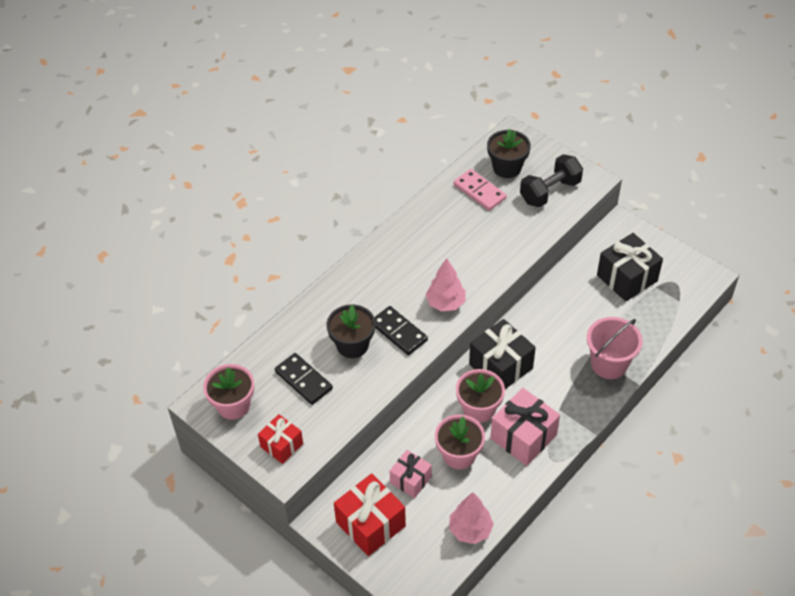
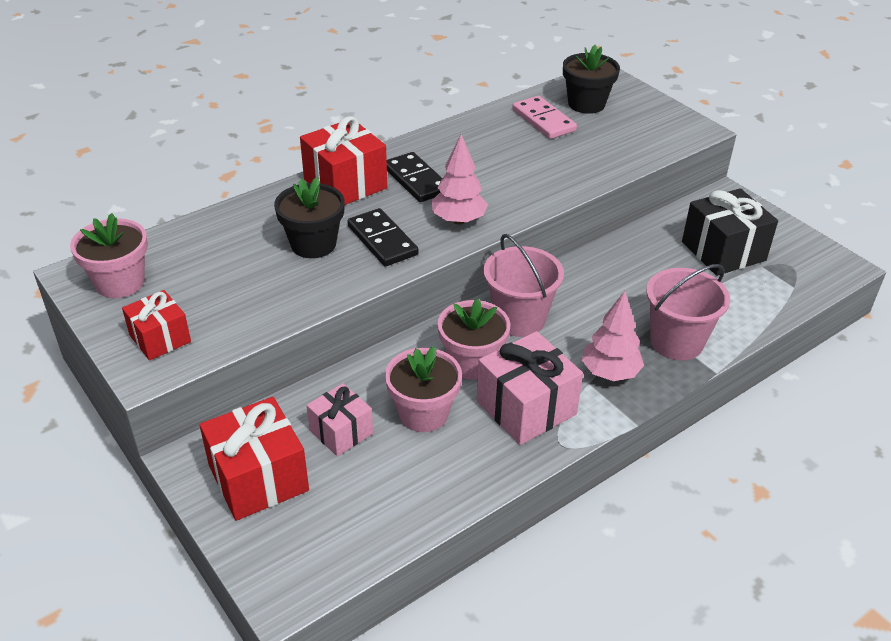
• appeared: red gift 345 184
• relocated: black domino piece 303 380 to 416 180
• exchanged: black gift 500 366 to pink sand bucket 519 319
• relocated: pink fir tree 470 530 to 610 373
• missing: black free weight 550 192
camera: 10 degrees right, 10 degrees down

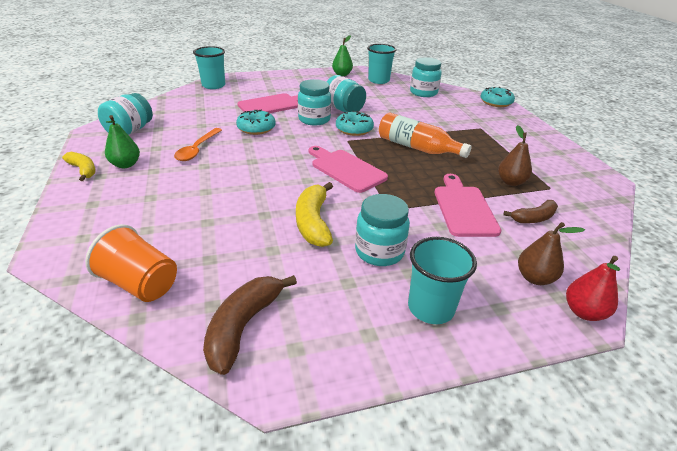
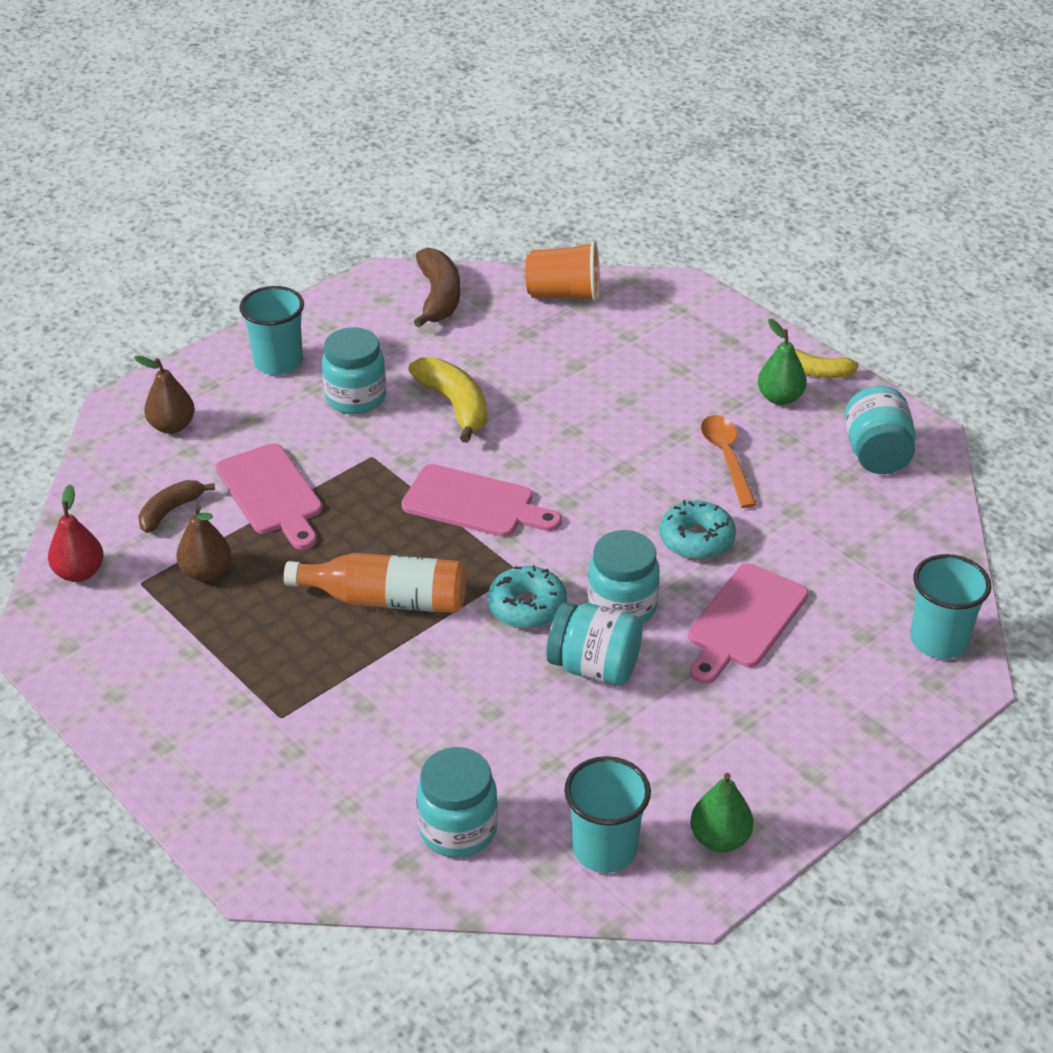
• relocated: red pear fruit 583 312 to 79 573
• missing: teal doughnut 496 102
camera: 155 degrees right, 5 degrees up

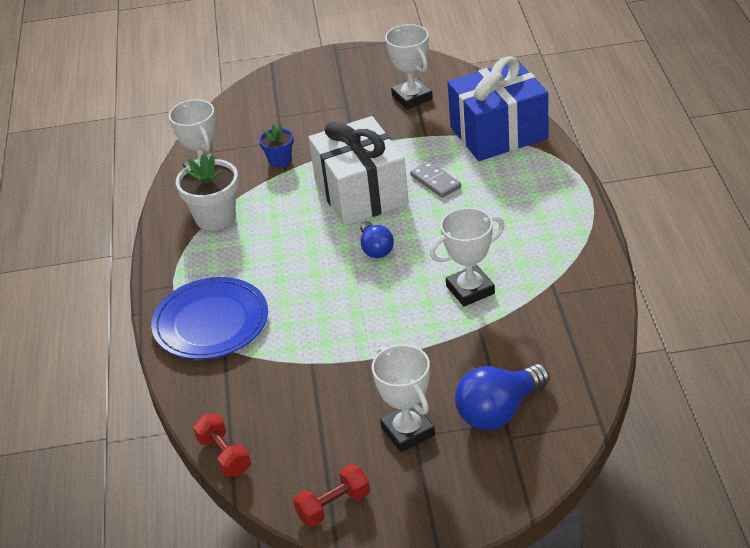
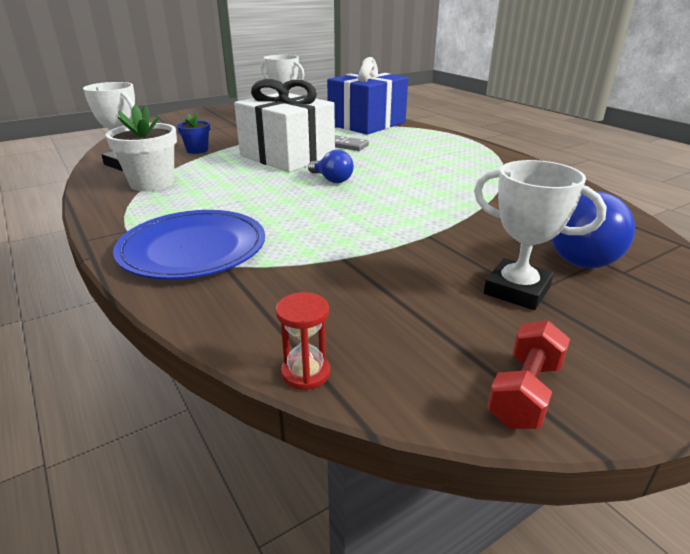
• exchanged: red free weight 224 456 to red sand timer 305 373
• missing: snow-white award cup 470 290
camera: 30 degrees left, 10 degrees down

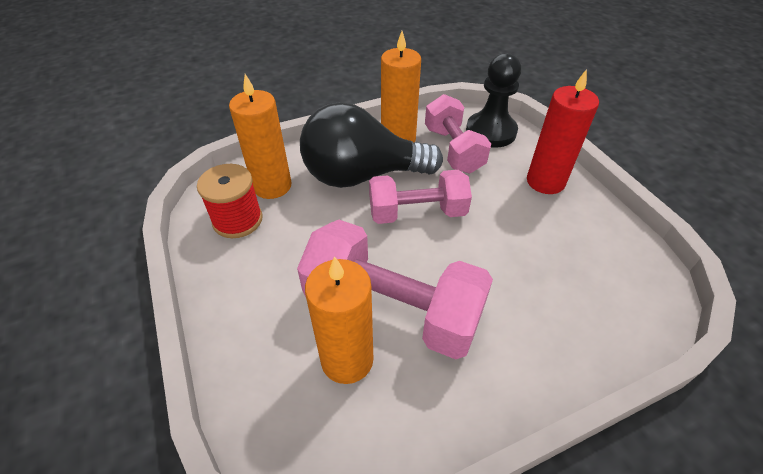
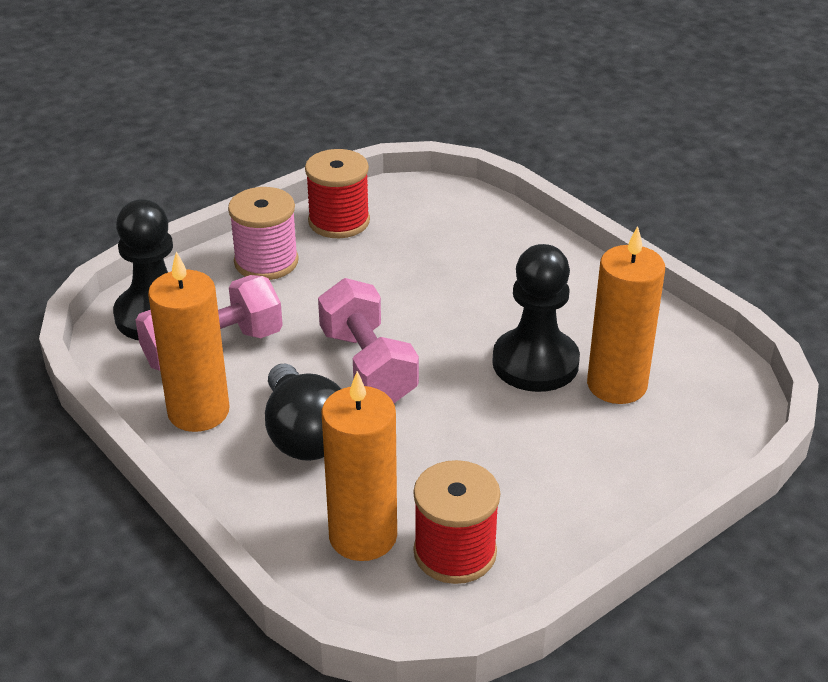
• exchanged: red pillar candle 545 181 to pink bobbin 266 262
• size: black light bulb 362 175 = 304 435 x0.65
• appeared: red bobbin 339 221
• exchanged: pink free weight 392 309 to black game pawn 535 363
camera: 105 degrees left, 10 degrees down

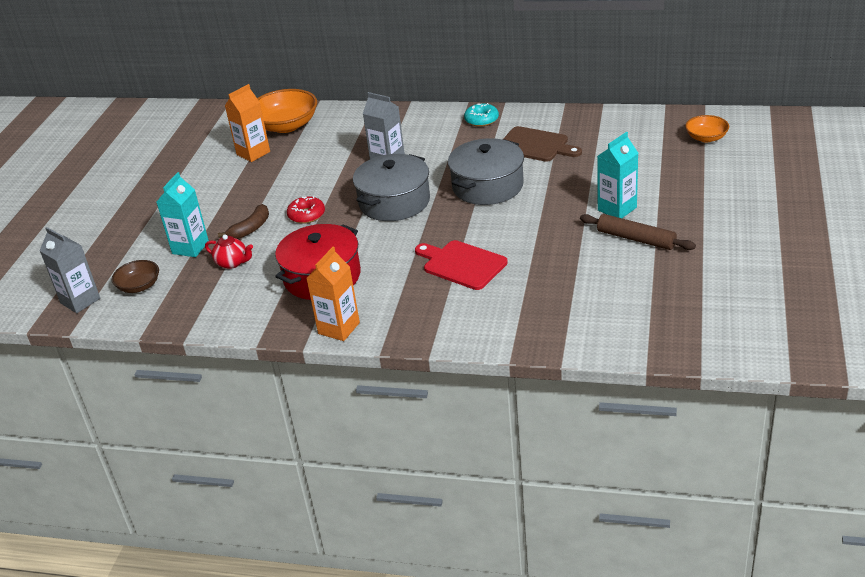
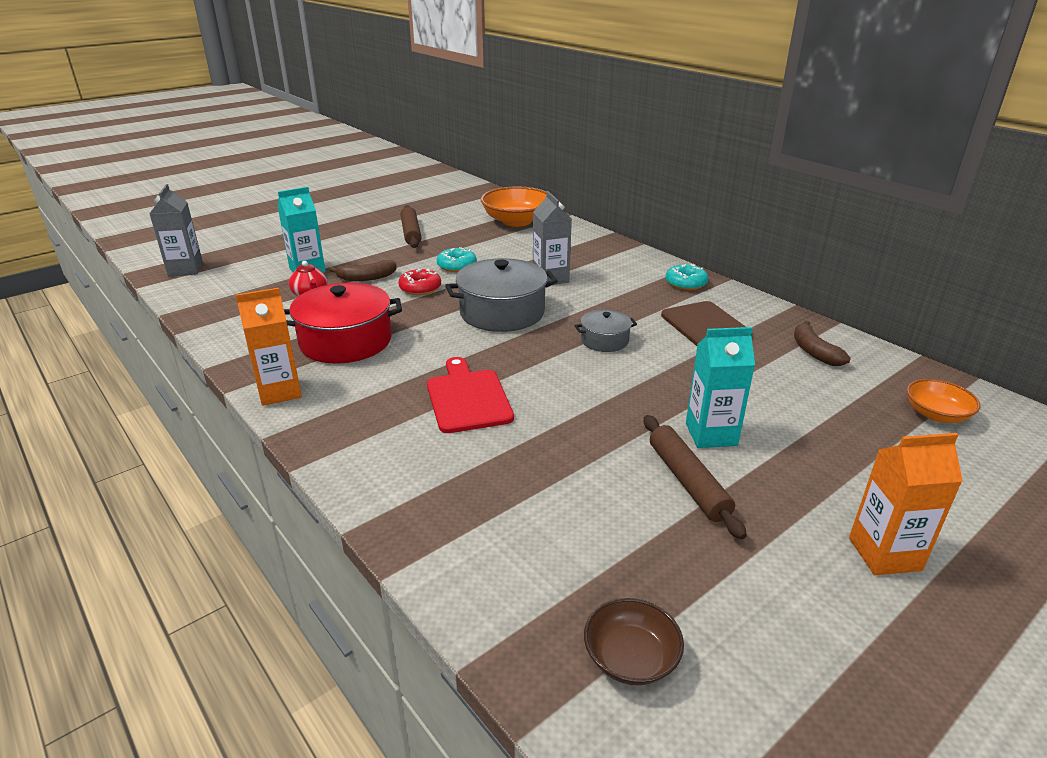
• appeared: russet dough roller 411 233
• appeared: teal doughnut 456 266
• size: ash-grey cooking pot 487 186 = 604 340 x0.53
• relocated: russet deep dish 139 286 to 630 658
• appeared: russet banana 814 352
• relocated: orange juice carton 253 153 to 884 554
camera: 35 degrees right, 5 degrees down

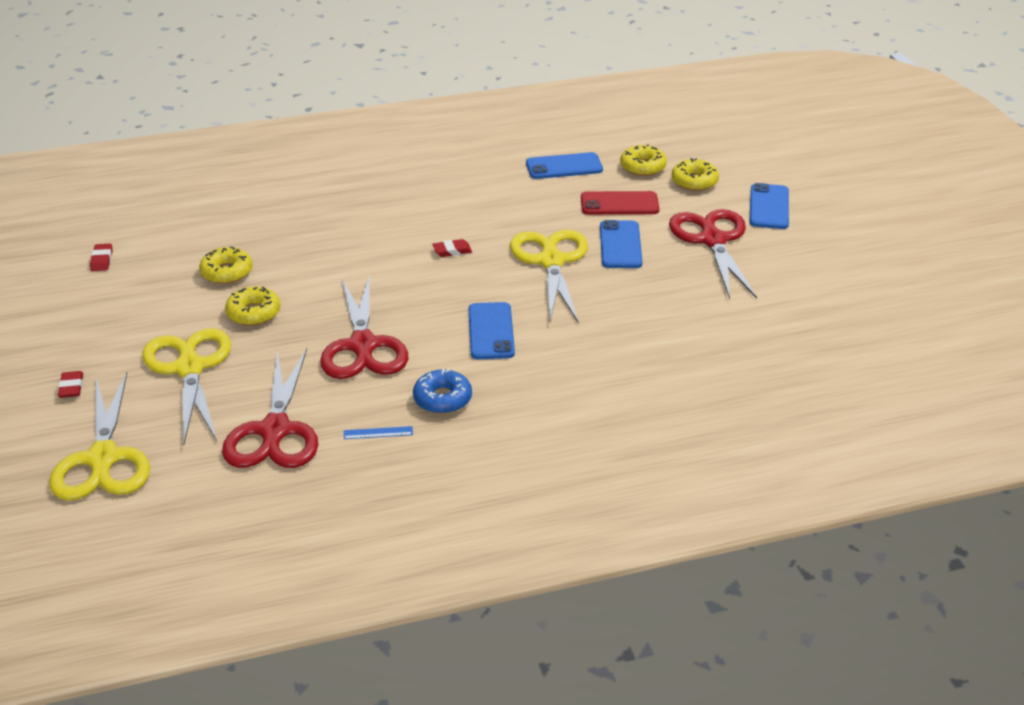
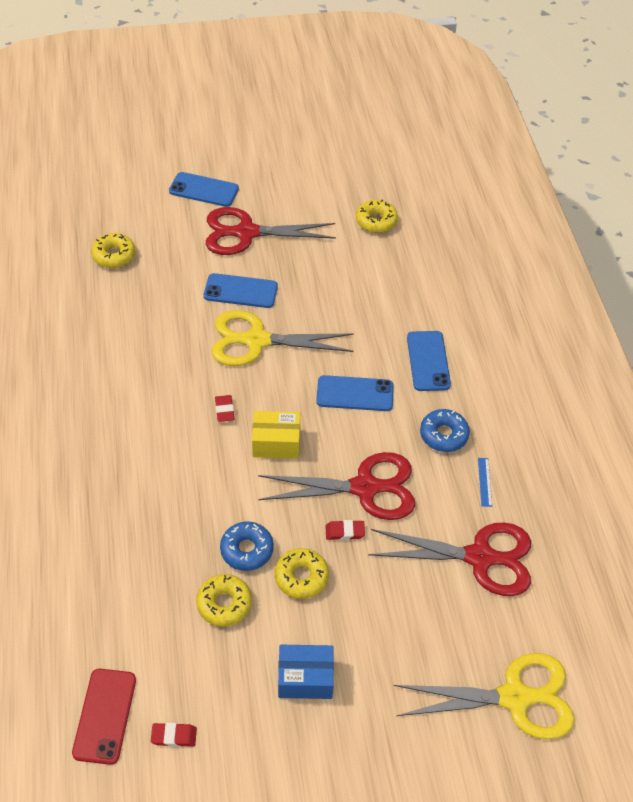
• relocated: red smartphone 619 204 to 104 716
• appeared: royal blue doughnut 247 550
• appeared: bright yellow package 276 443
• appeared: royal blue package 305 678
• relocated: red pencil eraser 71 387 to 345 532
• relocated: bright yellow doughnut 694 181 to 376 221
• relocated: royal blue smartphone 564 167 to 428 361
• missing: bright yellow scissors 189 368
camera: 85 degrees left, 15 degrees up

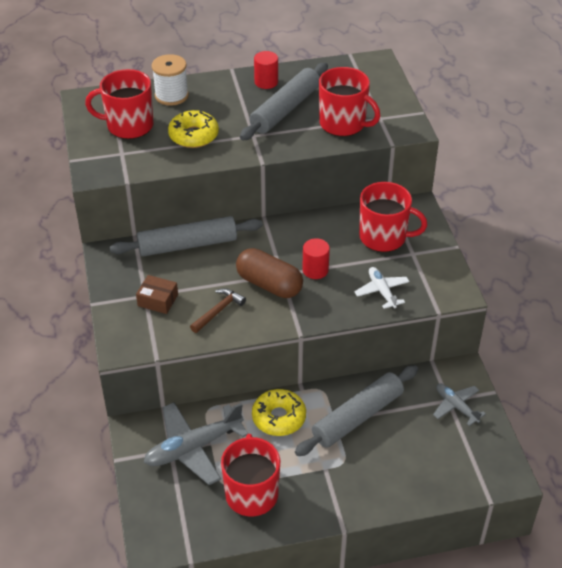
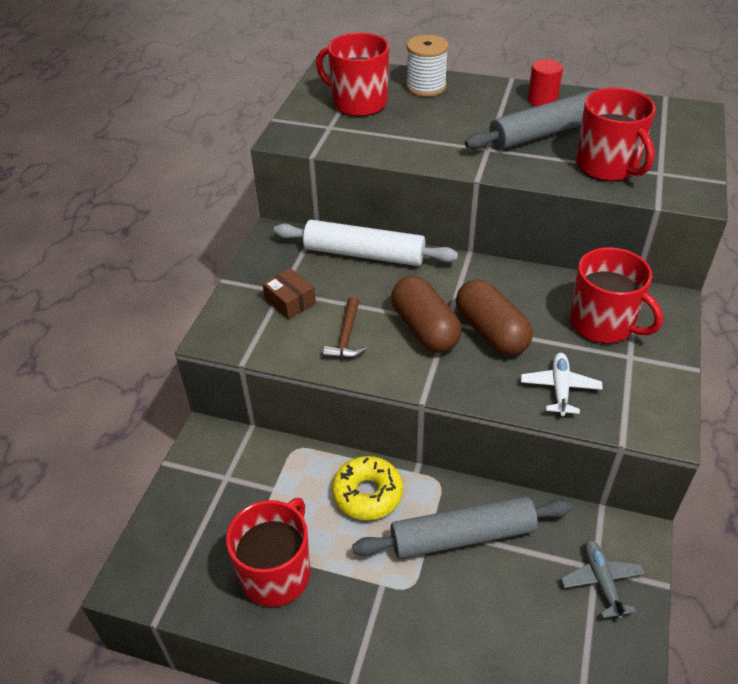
• colour: ash-grey dough roller 187 245 to snow-white dough roller 364 254
• spun: russet carpenter's hammer 218 311 = 346 337 120 degrees clockwise
• exchanged: red solid cylinder 315 270 to russet capsule 491 332
• missing: ash-grey aeroplane 193 448
• missing: bright yellow doughnut 193 135
camera: 30 degrees right, 0 degrees up

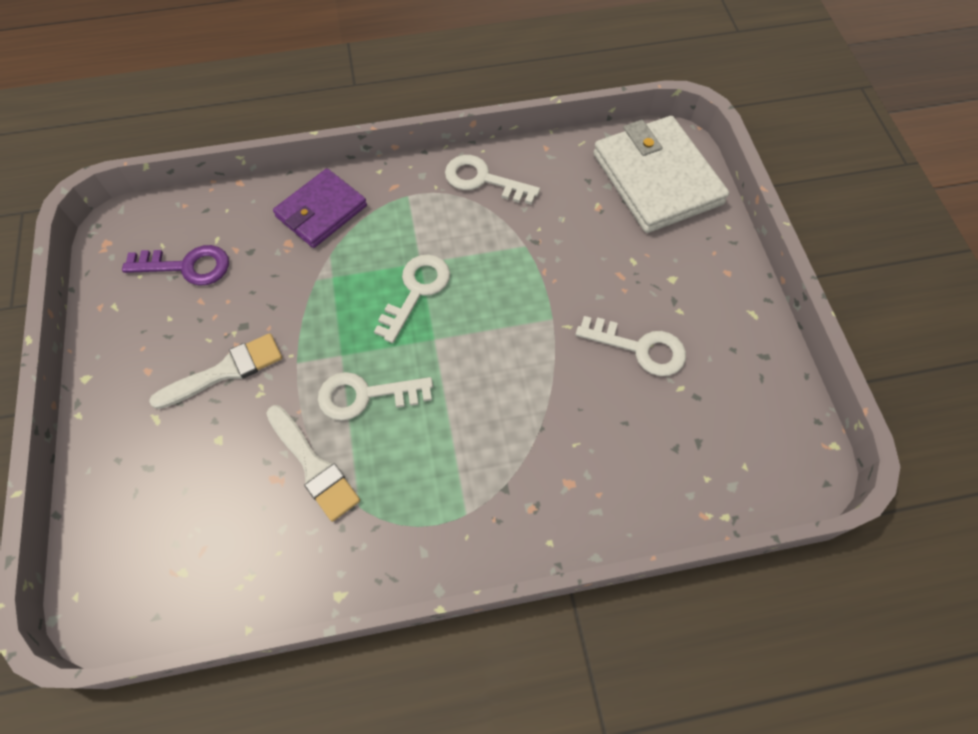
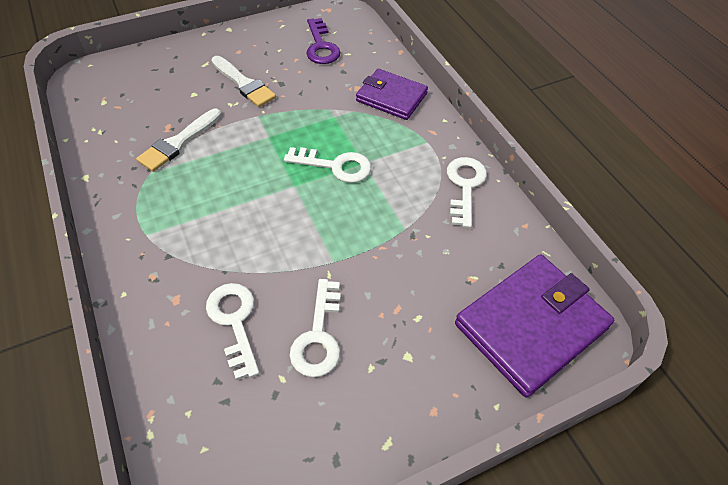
• relocated: snow-white latchkey 366 395 to 234 322
• colour: snow-white wallet 657 179 to violet wallet 531 326
camera: 75 degrees right, 10 degrees down

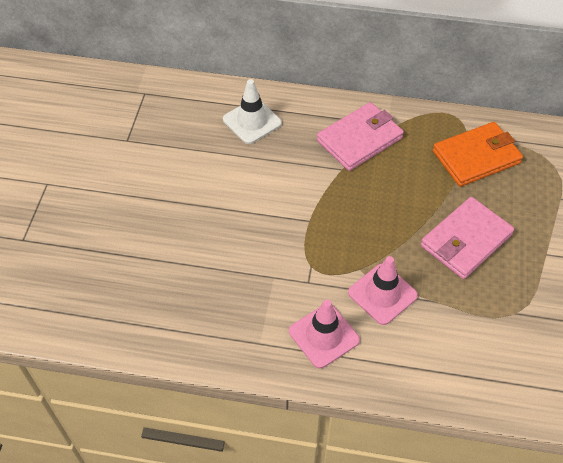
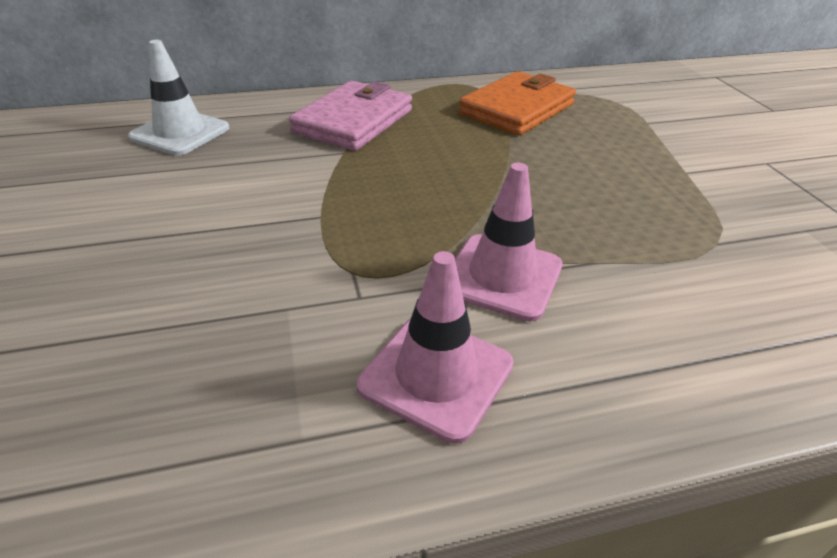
• missing: pink wallet 466 240
camera: 25 degrees left, 15 degrees down

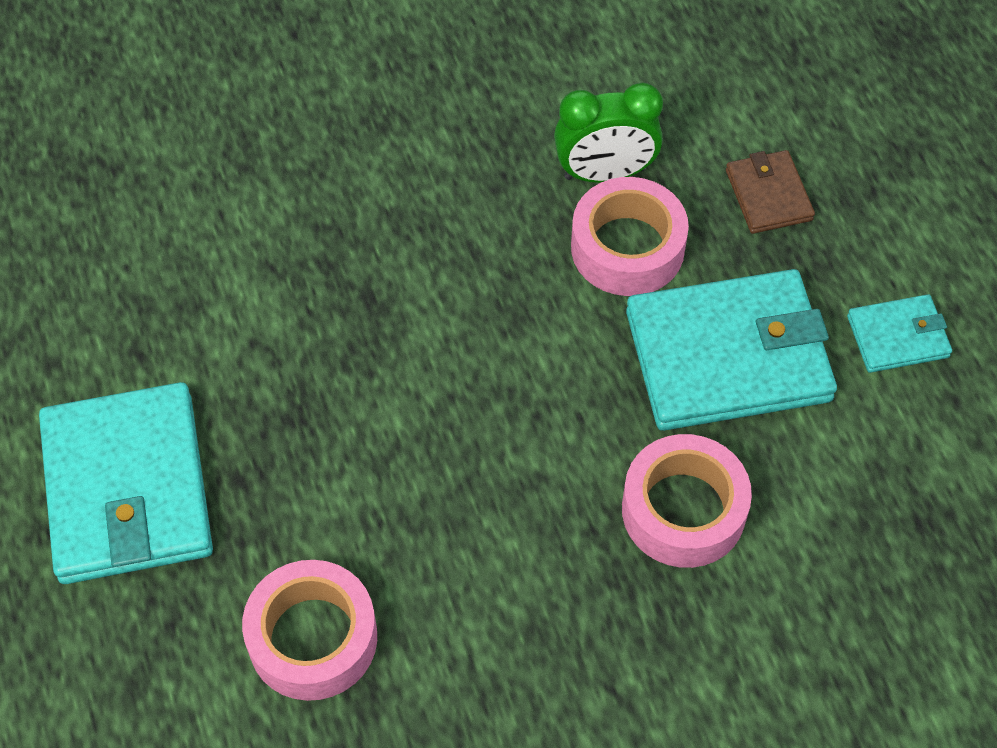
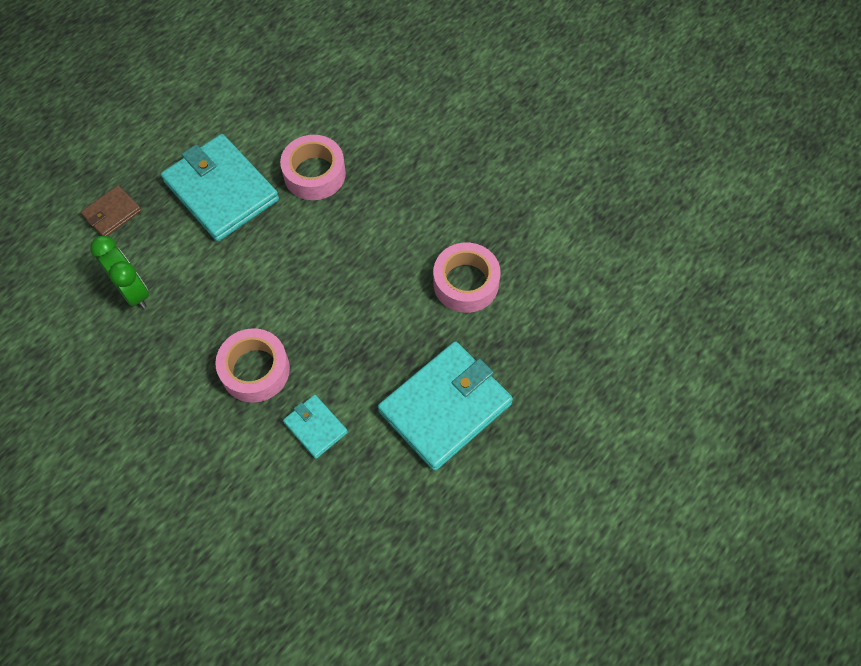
• relocated: pink roll of tape 627 248 to 255 370
• relocated: teal wallet 897 336 to 315 427
camera: 120 degrees left, 5 degrees up

